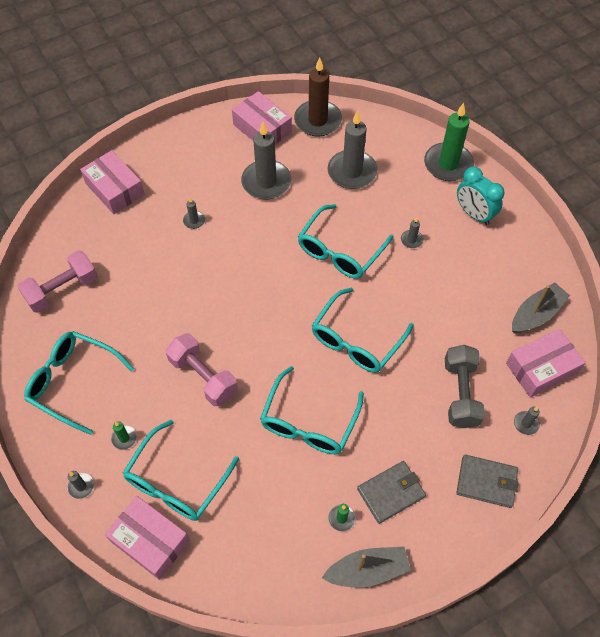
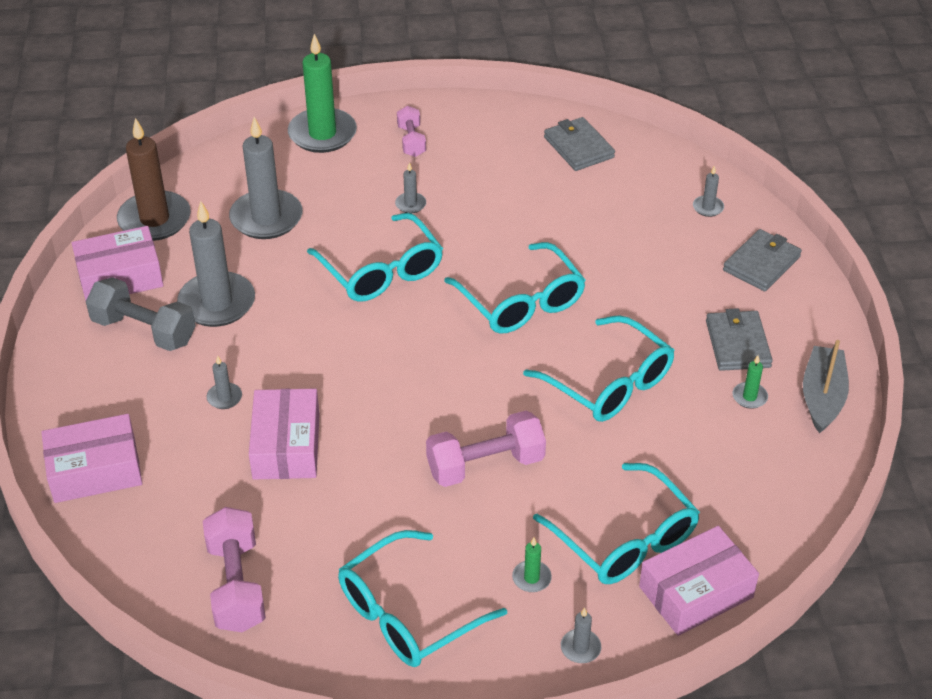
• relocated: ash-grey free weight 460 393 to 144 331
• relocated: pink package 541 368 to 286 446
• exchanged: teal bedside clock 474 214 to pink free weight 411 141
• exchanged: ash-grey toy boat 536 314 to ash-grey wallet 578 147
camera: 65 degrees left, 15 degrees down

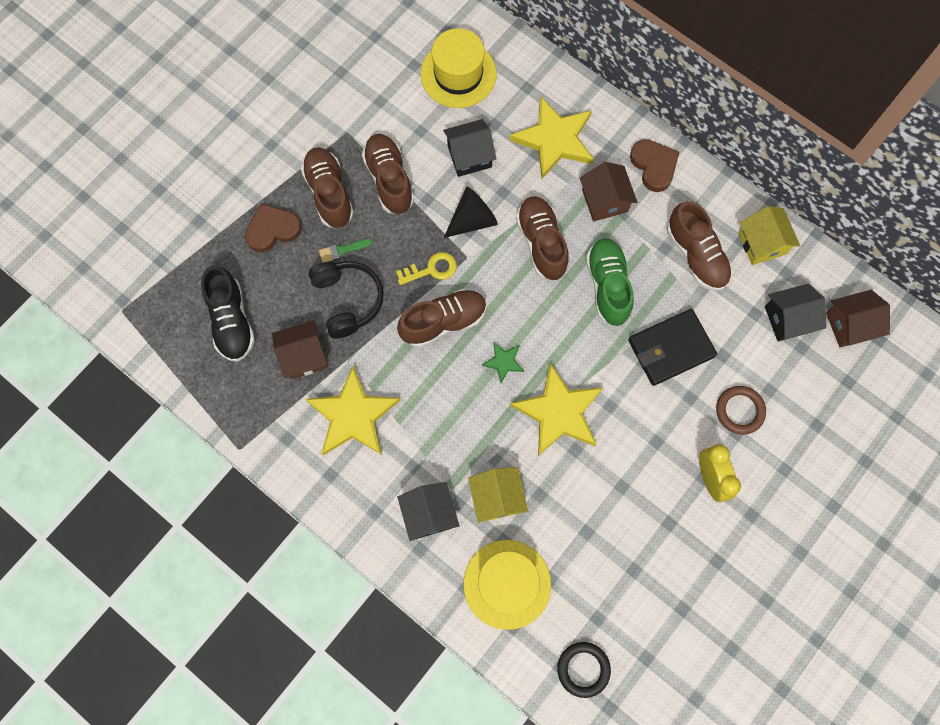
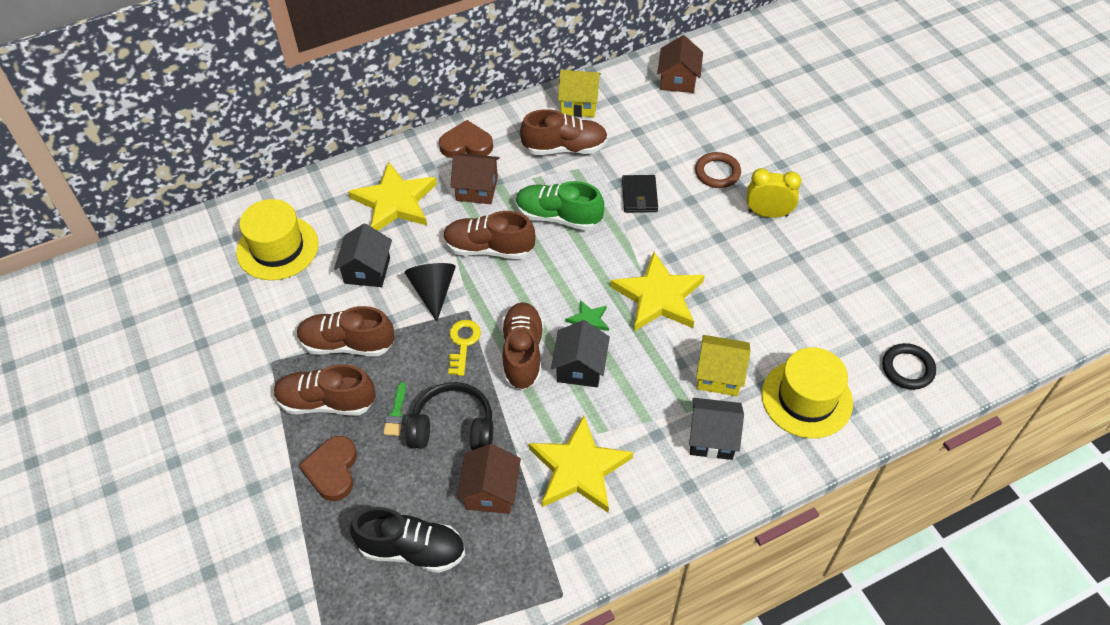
• relocated: black toy house 788 319 to 580 367
• size: black wallet 671 348 = 639 196 x0.65
camera: 65 degrees left, 20 degrees down

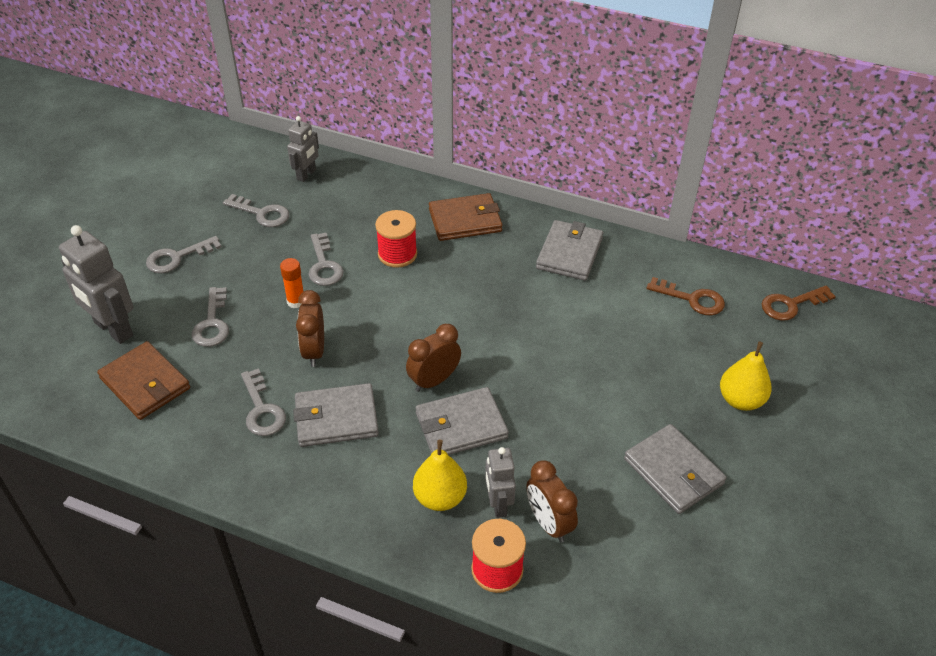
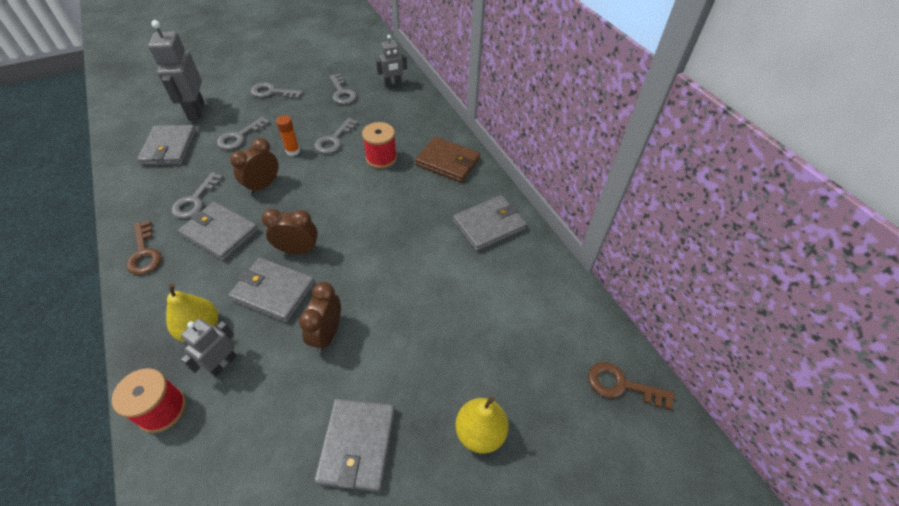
• relocated: russet latchkey 692 299 to 144 253
• colour: russet wallet 145 383 to ash-grey wallet 169 148
• relocated: russet bedside clock 548 523 to 327 334
camera: 40 degrees right, 5 degrees up

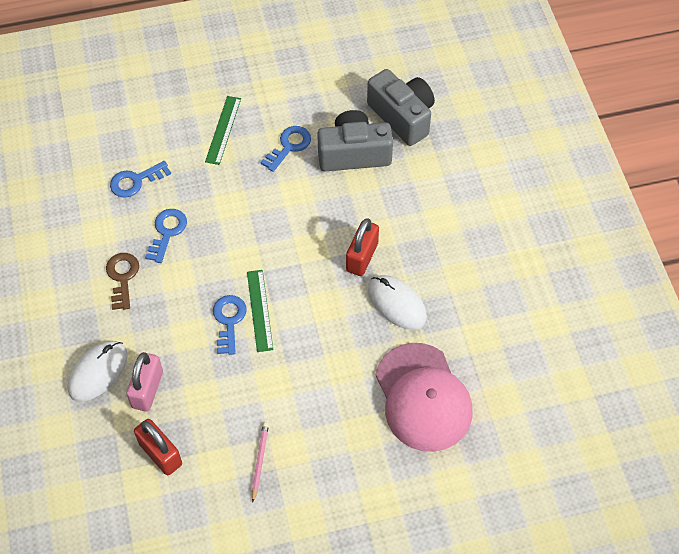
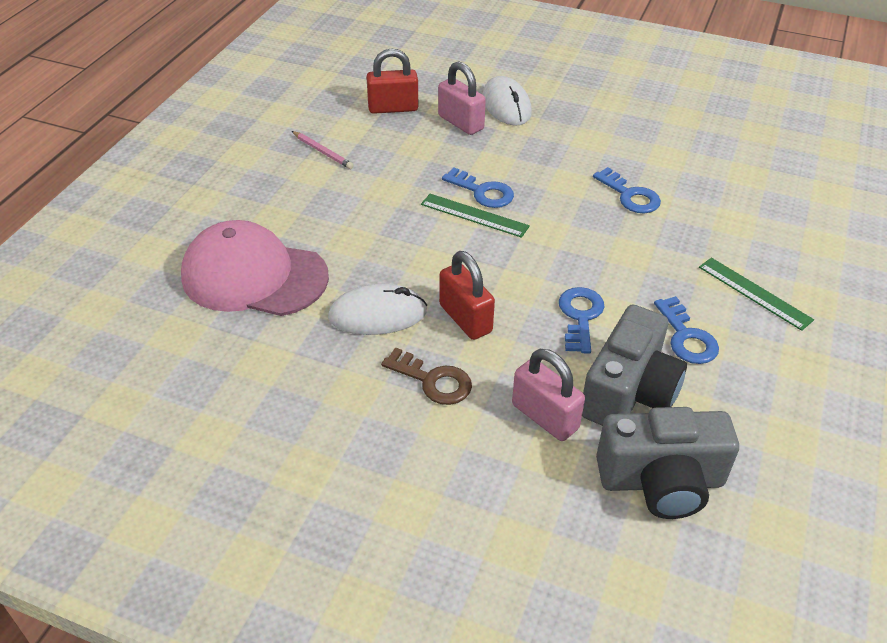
• relocated: russet latchkey 122 277 to 433 380
• appeared: pink padlock 544 417
• relocated: royal blue latchkey 135 181 to 580 316
camera: 125 degrees right, 15 degrees down

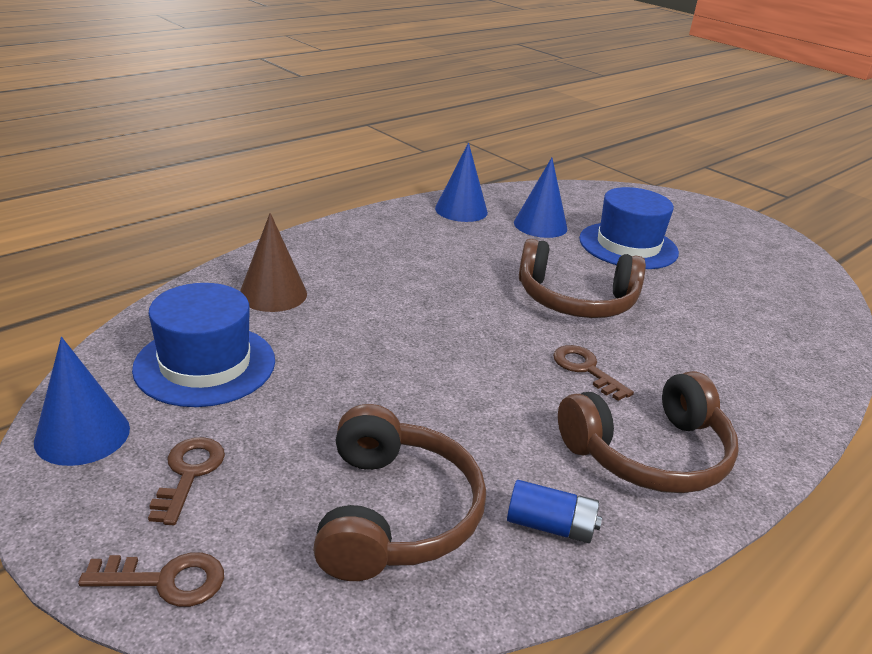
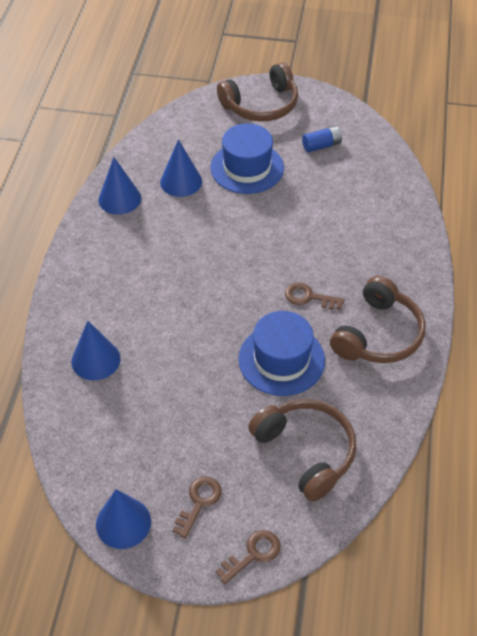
• colour: russet cone shape 273 294 to royal blue cone shape 96 360
• spun: russet latchkey 189 474 = 199 502 60 degrees clockwise
• relocated: russet headphones 575 300 to 261 105
• relocated: royal blue tall hat 205 364 to 281 359
• relocated: royal blue AA battery 550 526 to 321 145
camera: 35 degrees left, 20 degrees up

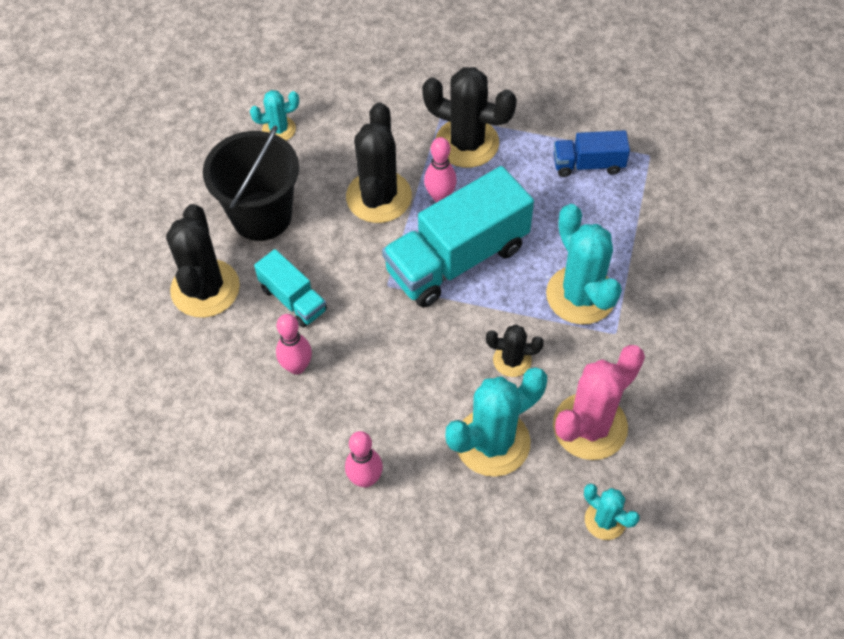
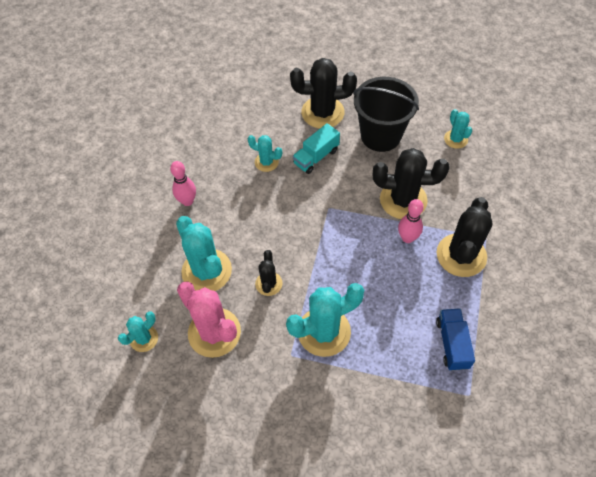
• exchanged: pink bowling pin 297 367 to teal prickly plant 266 162
• missing: teal truck 457 259
camera: 90 degrees right, 0 degrees up

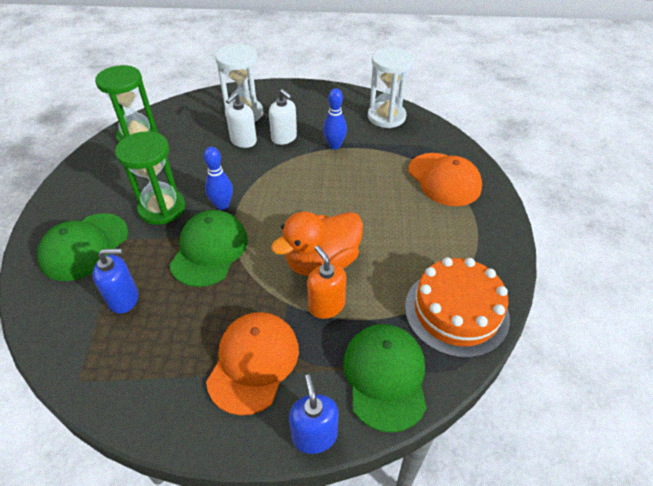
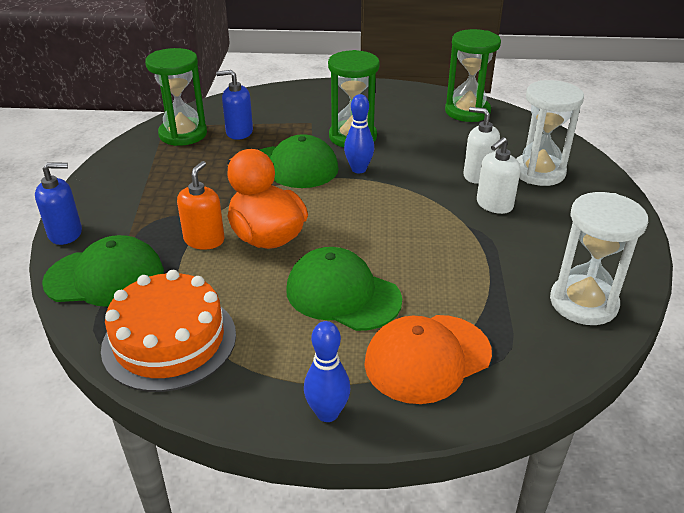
• appeared: emerald sand timer 183 134
• spun: orange soap dispenser 326 305 = 204 240 45 degrees counterclockwise
• spun: royal blue soap dispenser 124 299 = 239 132 105 degrees clockwise
• relocated: emerald cap 84 246 to 342 294
• relocated: royal blue bowling pin 334 145 to 327 413
• missing: orange cap 253 362
camera: 90 degrees right, 10 degrees down

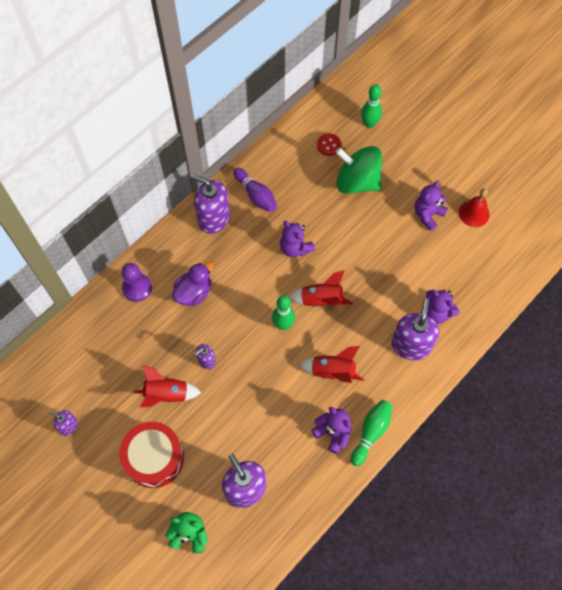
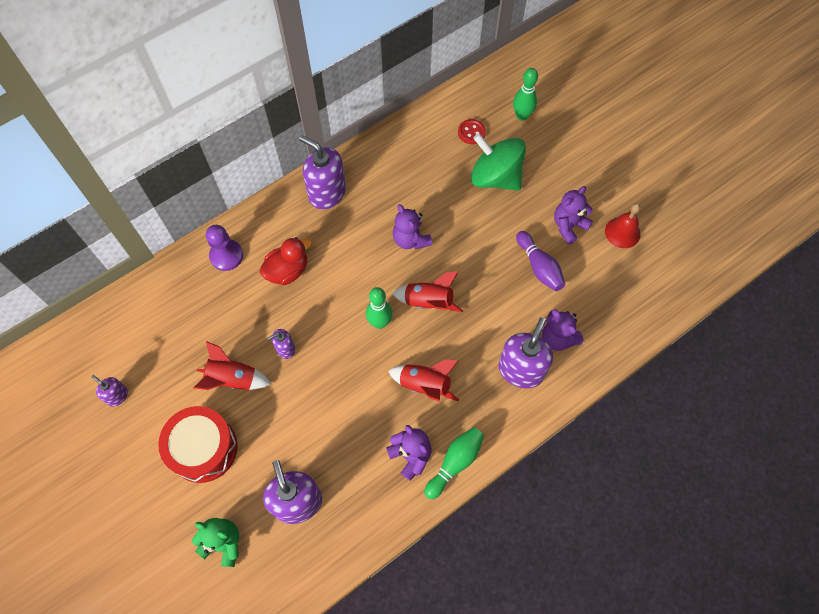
• colour: violet toy duck 194 292 to red toy duck 287 271
• relocated: violet bowling pin 256 195 to 539 267
camera: 10 degrees right, 0 degrees up

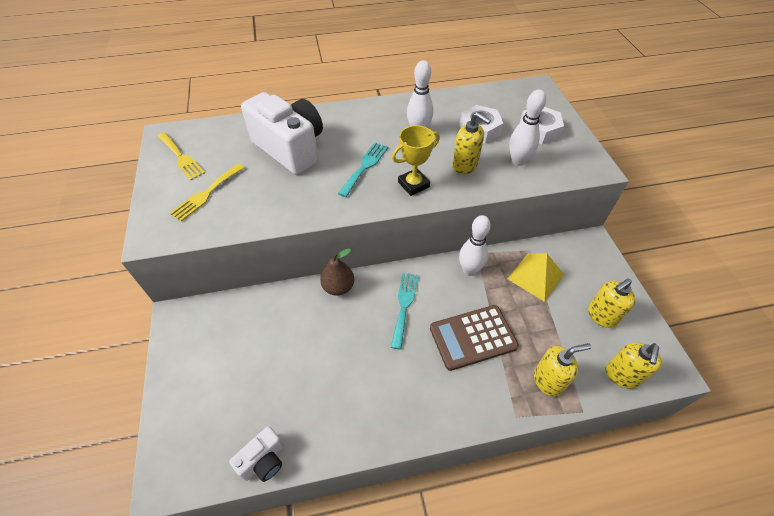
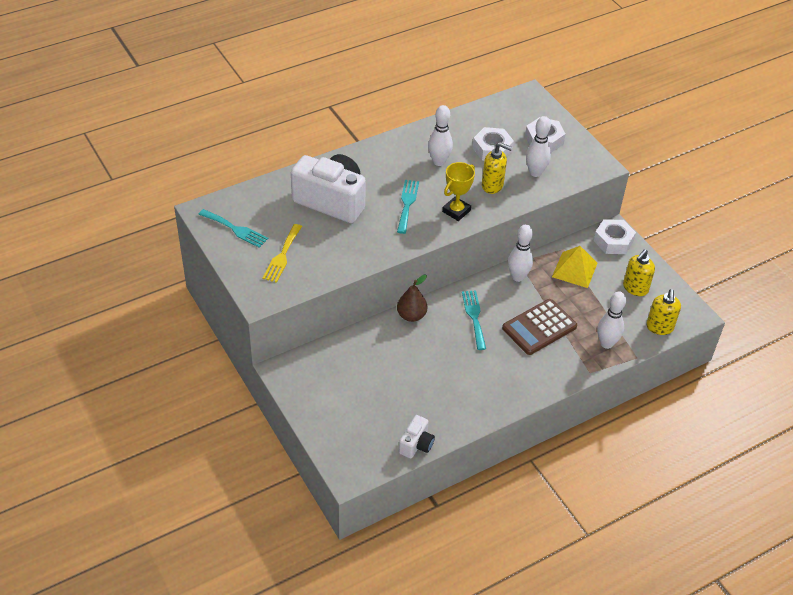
• colour: bright yellow dinner fork 181 157 to teal dinner fork 235 229
• appeared: snow-white hexagon nut 613 241
• exchanged: bright yellow soap dispenser 548 380 to snow-white bowling pin 606 343
camera: 20 degrees left, 5 degrees down

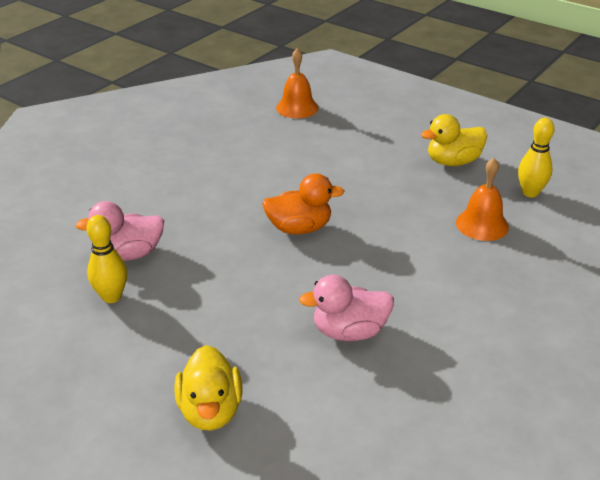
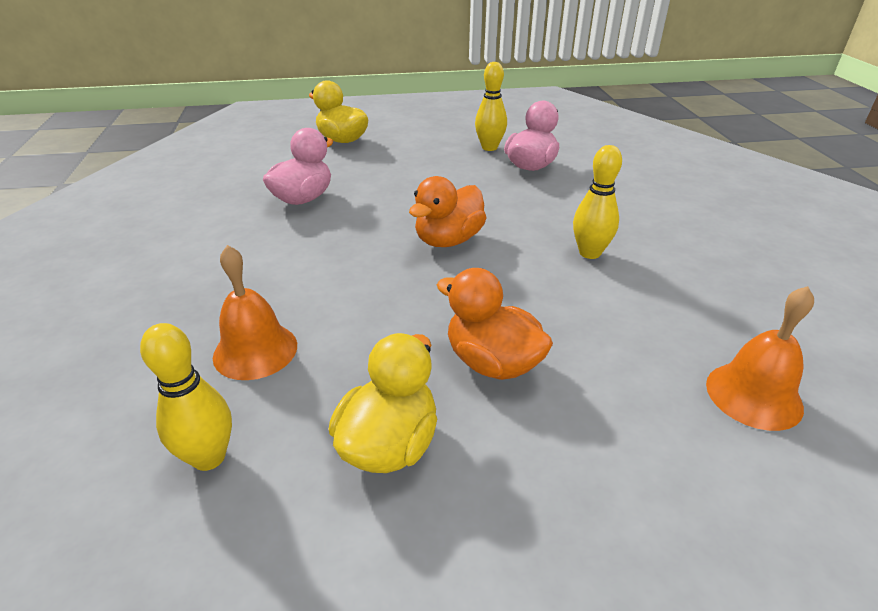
• appeared: orange toy duck 492 362
• appeared: bright yellow bowling pin 589 253
camera: 135 degrees right, 0 degrees up

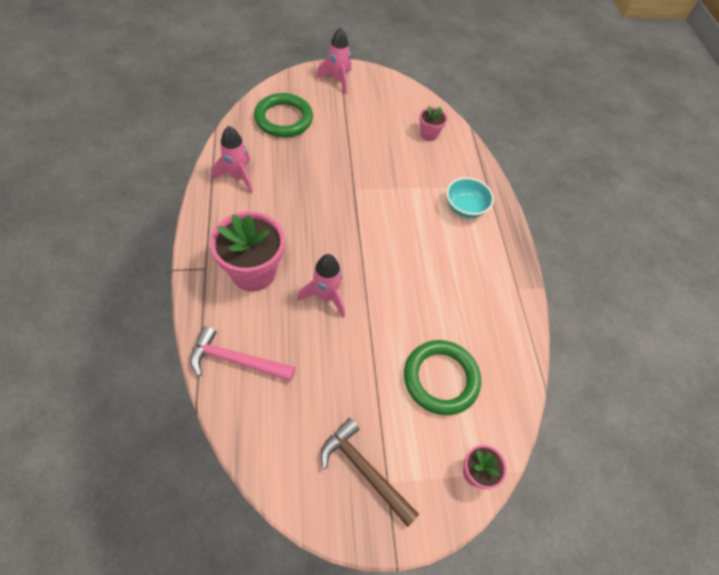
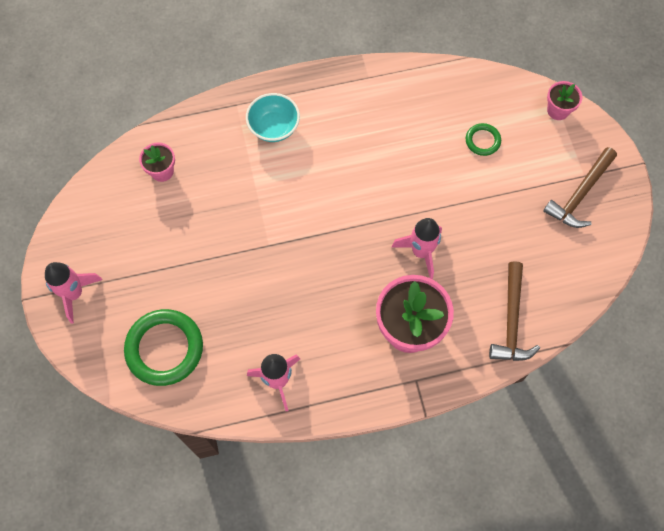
• size: emerald hoop 440 378 = 482 141 x0.50
• colour: pink carpenter's hammer 236 360 to russet carpenter's hammer 511 321
camera: 90 degrees left, 10 degrees up

